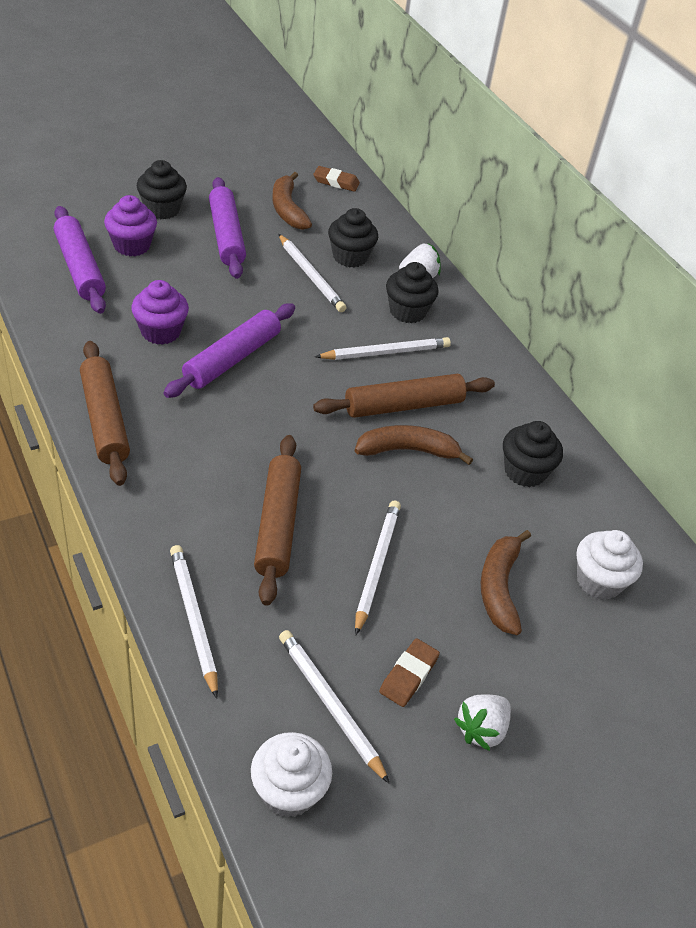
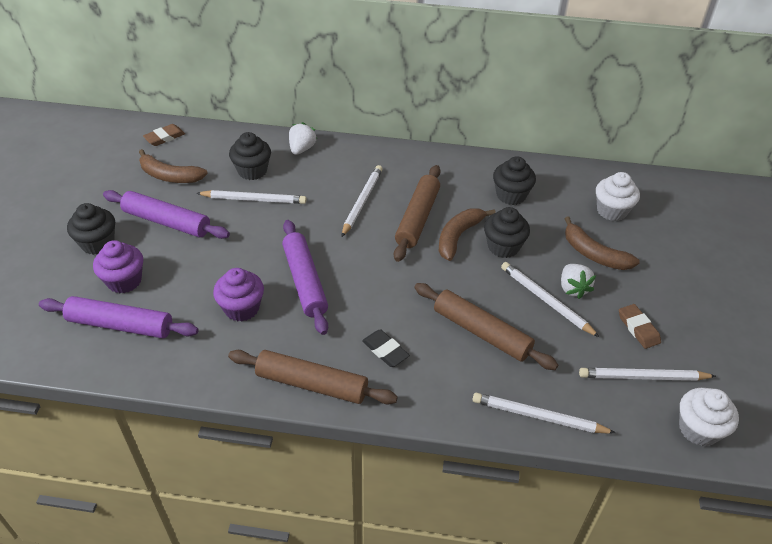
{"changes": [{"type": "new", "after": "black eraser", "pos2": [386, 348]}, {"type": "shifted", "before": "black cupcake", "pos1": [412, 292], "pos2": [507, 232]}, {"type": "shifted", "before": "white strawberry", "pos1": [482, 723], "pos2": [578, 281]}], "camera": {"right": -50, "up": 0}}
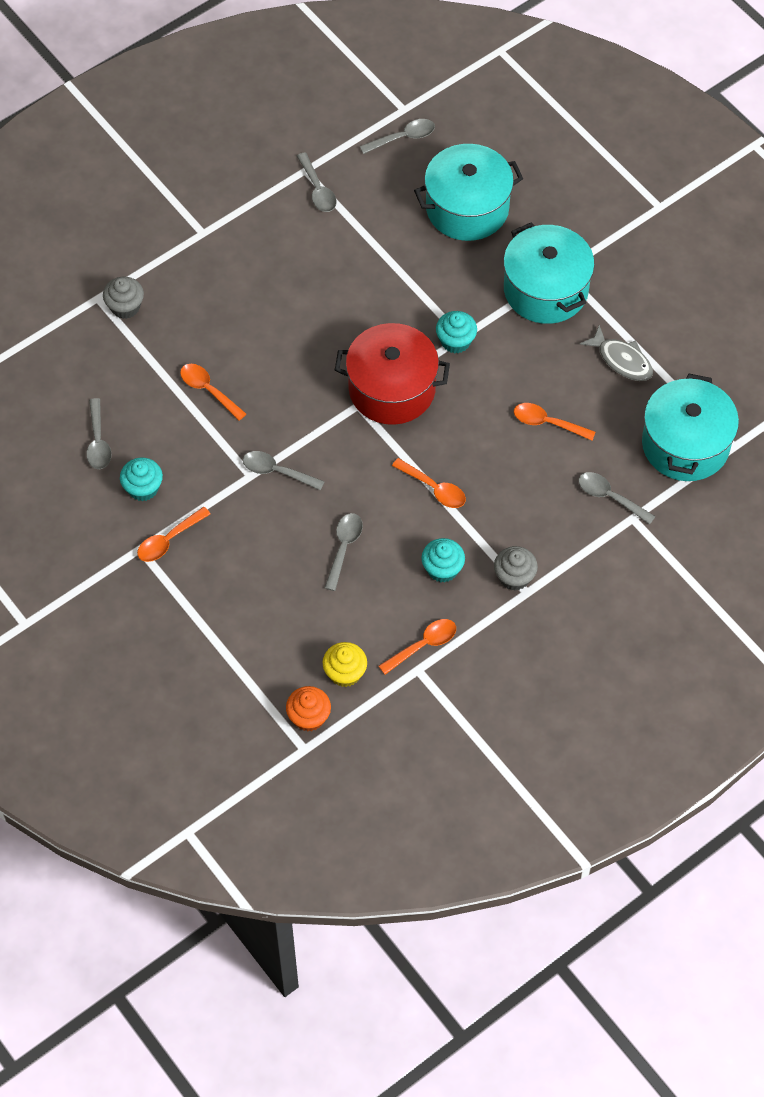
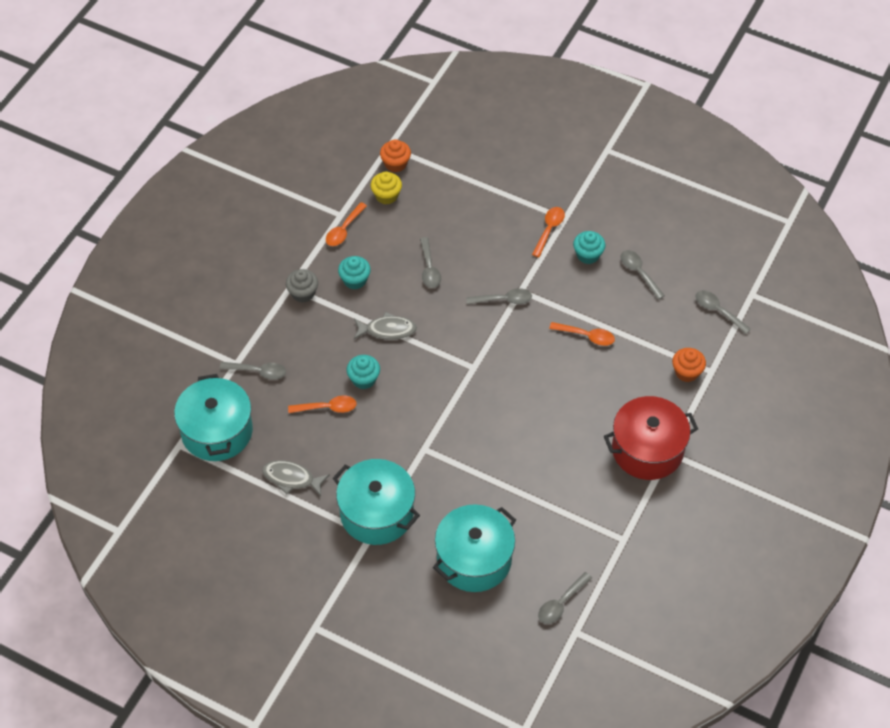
{"changes": [{"type": "shifted", "before": "grey spoon", "pos1": [317, 182], "pos2": [723, 312]}, {"type": "shifted", "before": "red pot", "pos1": [392, 374], "pos2": [651, 438]}, {"type": "shifted", "before": "turquoise cupcake", "pos1": [456, 332], "pos2": [363, 372]}, {"type": "swapped", "before": "orange spoon", "after": "grey fish", "pos1": [429, 483], "pos2": [385, 326]}, {"type": "repainted", "before": "grey cupcake", "after": "orange cupcake", "pos1": [123, 298], "pos2": [689, 365]}], "camera": {"right": 155, "up": -5}}
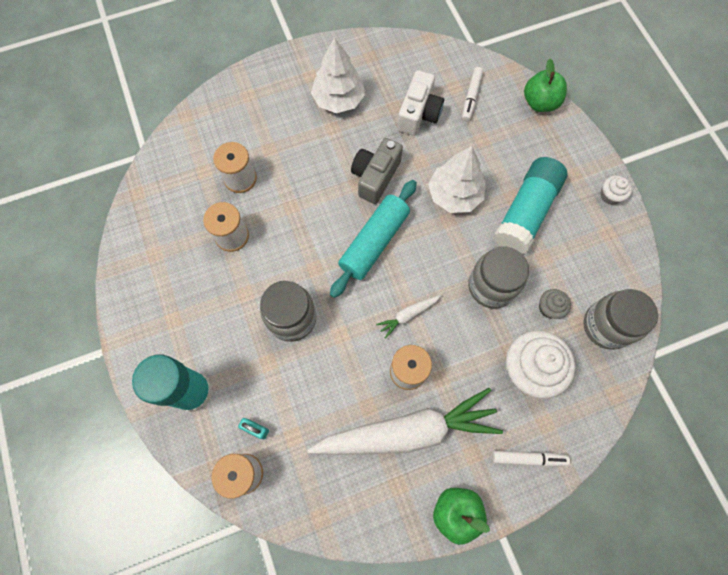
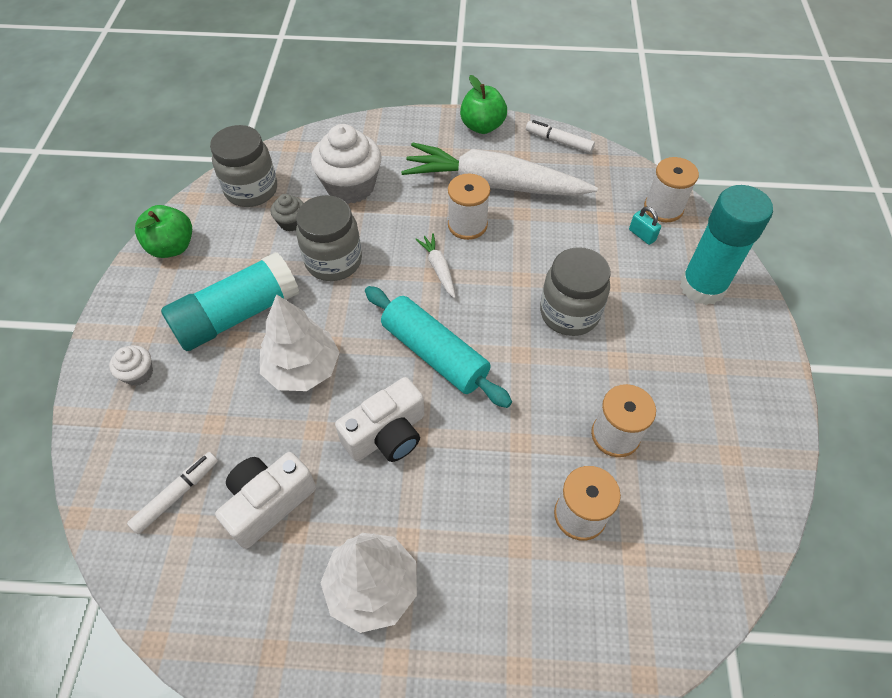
{"changes": [{"type": "shifted", "before": "white marker", "pos1": [531, 459], "pos2": [560, 136]}, {"type": "shifted", "before": "green apple", "pos1": [545, 85], "pos2": [163, 231]}, {"type": "shifted", "before": "white cupcake", "pos1": [616, 190], "pos2": [131, 365]}, {"type": "repainted", "before": "grey camera", "after": "white camera", "pos1": [377, 171], "pos2": [379, 419]}, {"type": "rotated", "before": "turquoise rolling pin", "pos1": [373, 239], "pos2": [438, 347], "turn": 75}, {"type": "rotated", "before": "white carrot", "pos1": [408, 317], "pos2": [435, 265], "turn": -105}], "camera": {"right": -155, "up": -15}}
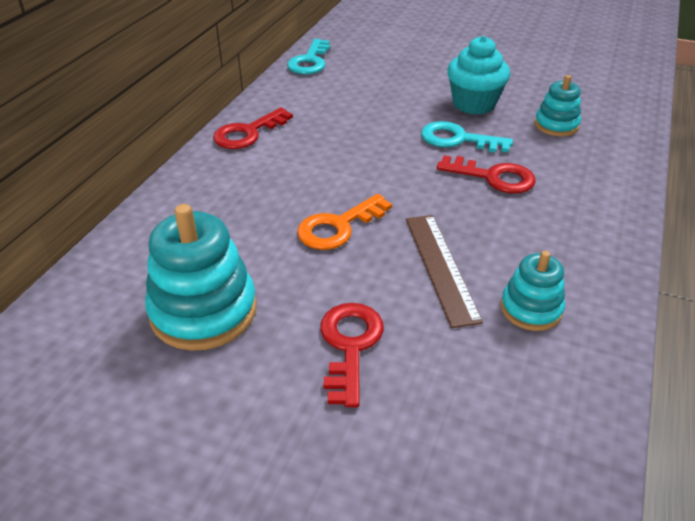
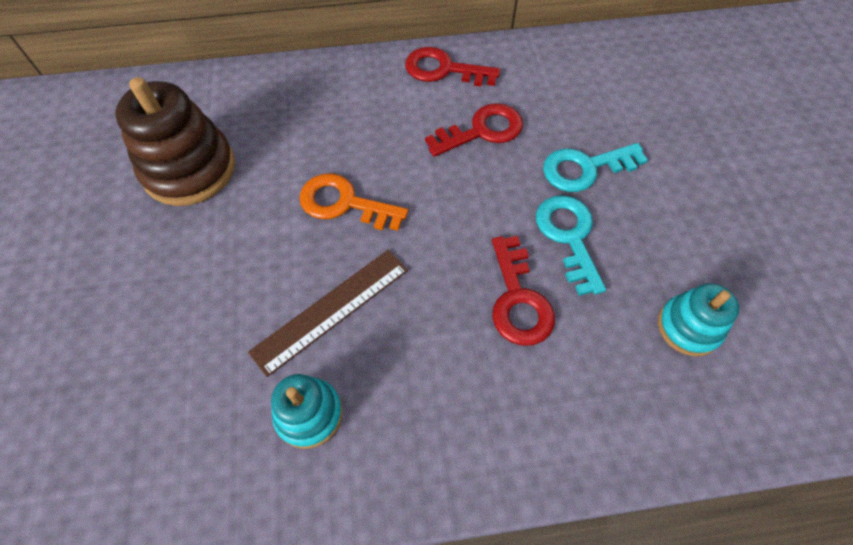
{"changes": [{"type": "gone", "before": "turquoise cupcake", "pos1": [478, 75]}, {"type": "shifted", "before": "turquoise key", "pos1": [308, 56], "pos2": [595, 167]}, {"type": "shifted", "before": "red key", "pos1": [352, 355], "pos2": [474, 130]}, {"type": "repainted", "before": "turquoise stacking toy", "after": "brown stacking toy", "pos1": [201, 277], "pos2": [175, 141]}], "camera": {"right": 60, "up": 20}}
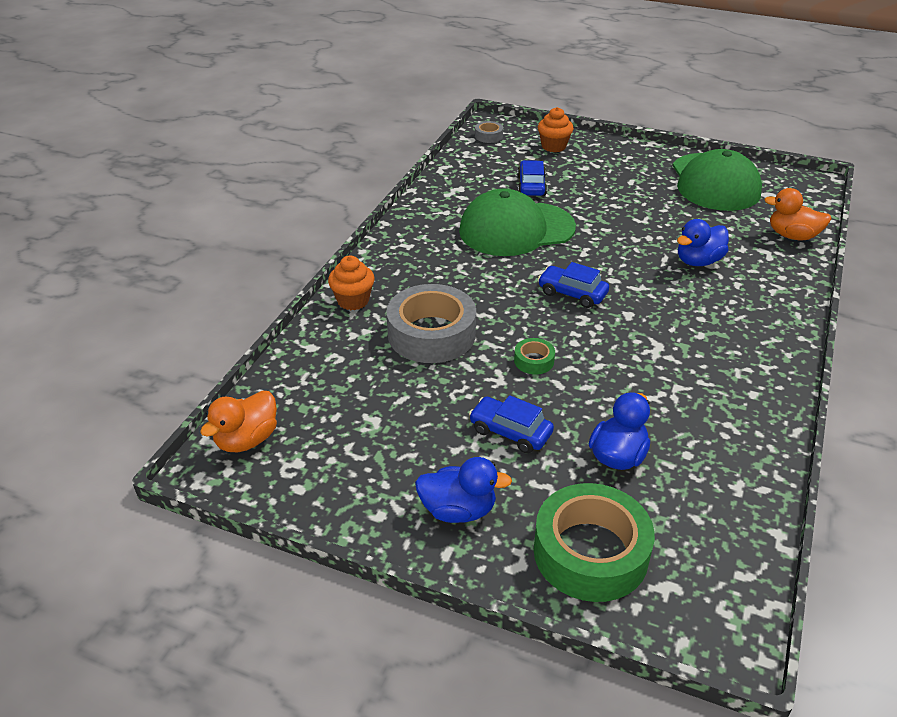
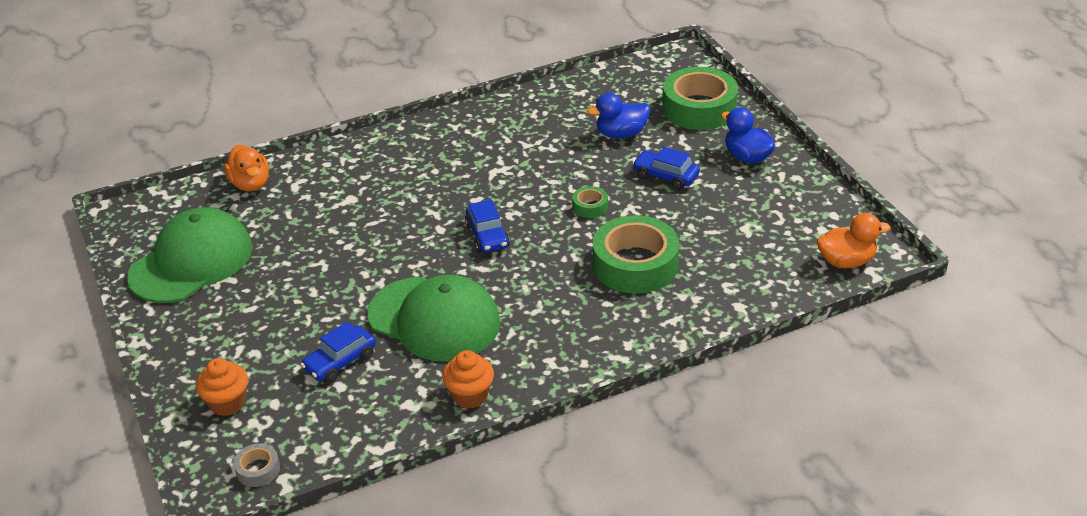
{"changes": [{"type": "gone", "before": "blue duck", "pos1": [703, 242]}, {"type": "shifted", "before": "orange cupcake", "pos1": [351, 282], "pos2": [468, 379]}, {"type": "repainted", "before": "grey tape", "after": "green tape", "pos1": [431, 323], "pos2": [636, 254]}, {"type": "rotated", "before": "blue car", "pos1": [511, 424], "pos2": [666, 168], "turn": 135}], "camera": {"right": -135, "up": 0}}
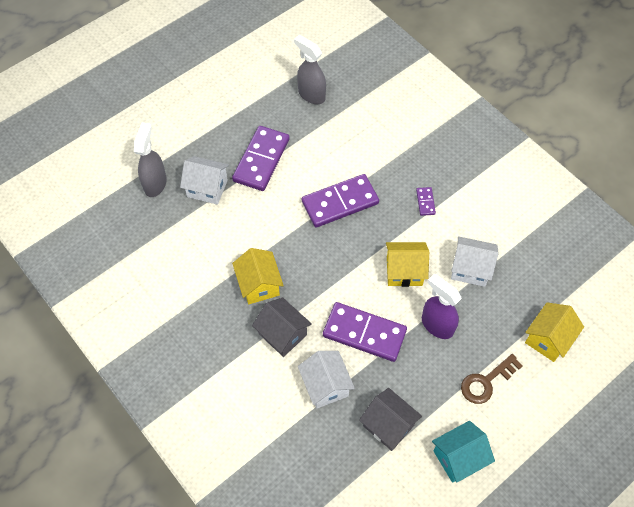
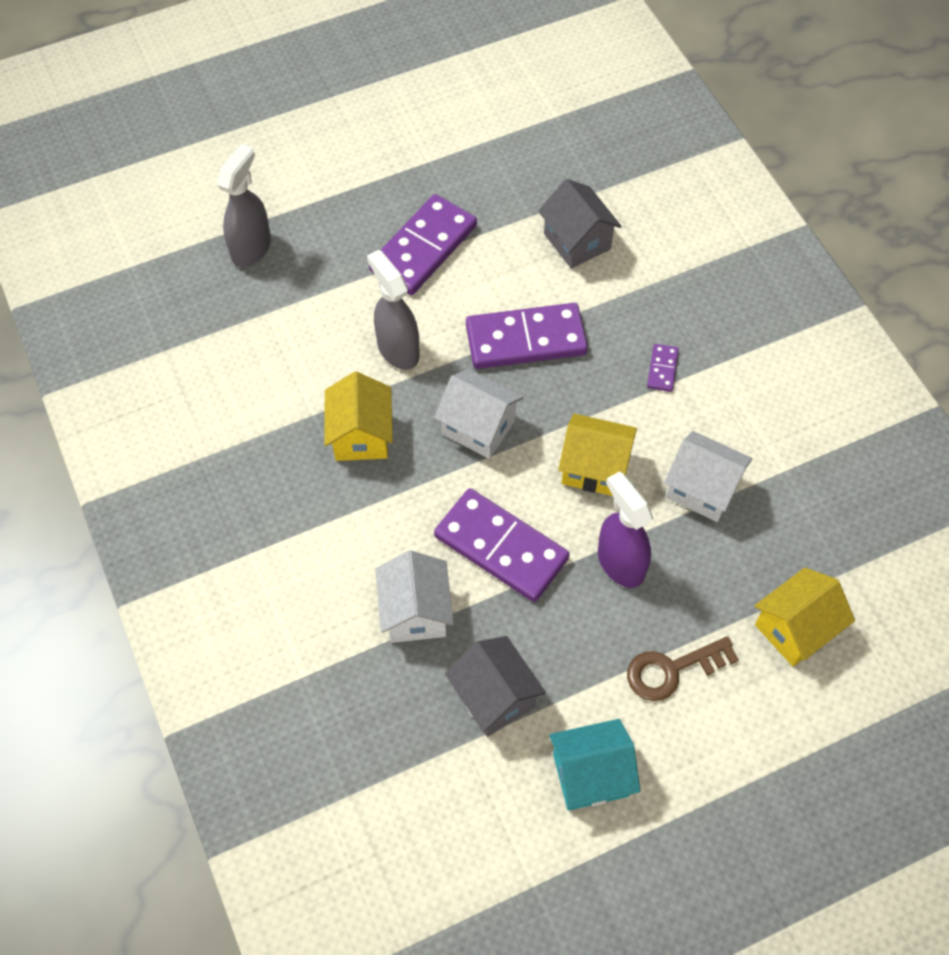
{"changes": [{"type": "shifted", "before": "white house", "pos1": [204, 180], "pos2": [478, 414]}, {"type": "shifted", "before": "grey house", "pos1": [282, 327], "pos2": [580, 224]}, {"type": "shifted", "before": "grey spray bottle", "pos1": [310, 69], "pos2": [393, 310]}], "camera": {"right": 15, "up": 0}}
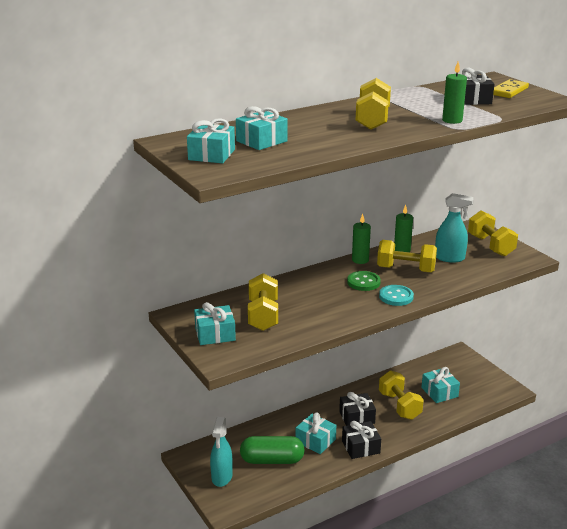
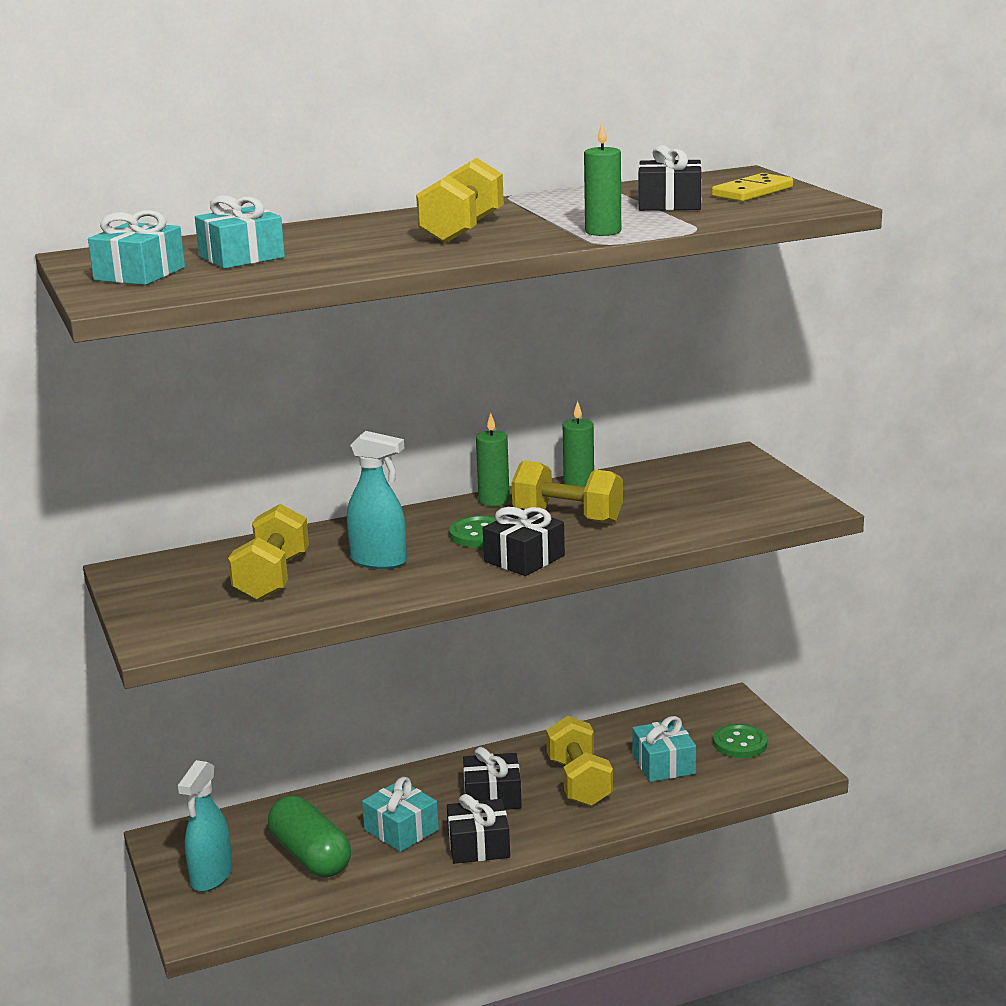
{"changes": [{"type": "gone", "before": "turquoise gift", "pos1": [215, 323]}, {"type": "gone", "before": "yellow dumbbell", "pos1": [493, 233]}, {"type": "new", "after": "green button", "pos2": [740, 741]}, {"type": "shifted", "before": "turquoise spray bottle", "pos1": [454, 227], "pos2": [377, 500]}, {"type": "swapped", "before": "turquoise button", "after": "black gift", "pos1": [396, 295], "pos2": [524, 541]}, {"type": "rotated", "before": "green capsule", "pos1": [272, 450], "pos2": [309, 836], "turn": 45}], "camera": {"right": 10, "up": -5}}
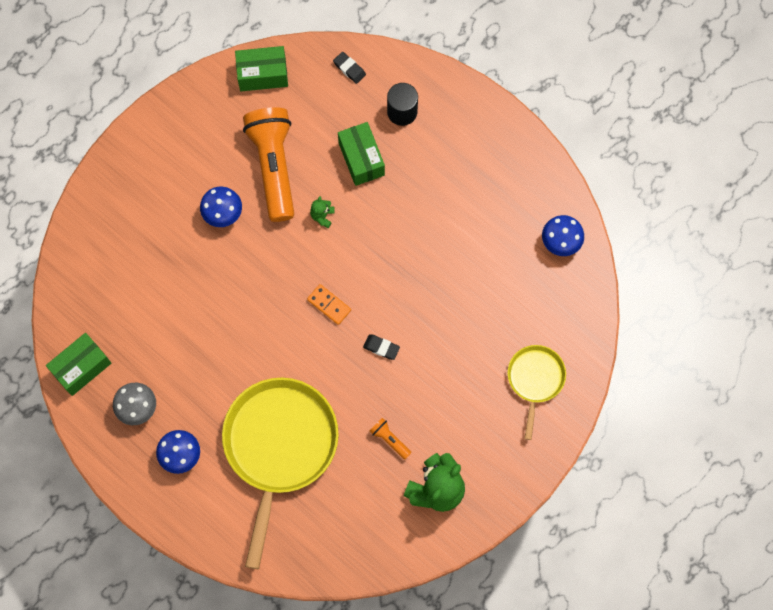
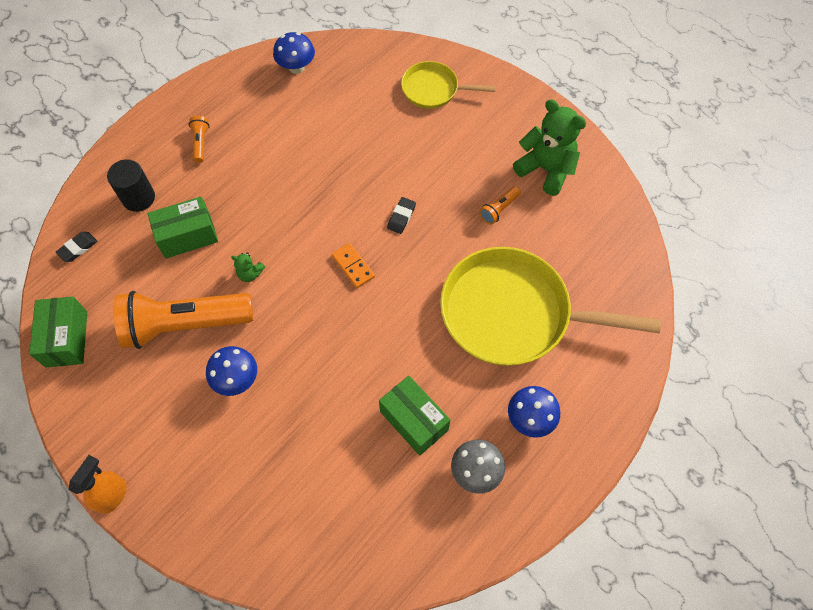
{"changes": [{"type": "new", "after": "orange spray bottle", "pos2": [97, 484]}, {"type": "new", "after": "orange flashlight", "pos2": [199, 139]}, {"type": "shifted", "before": "green box", "pos1": [78, 364], "pos2": [414, 416]}, {"type": "rotated", "before": "orange domino", "pos1": [329, 304], "pos2": [353, 265], "turn": -75}], "camera": {"right": -90, "up": -10}}
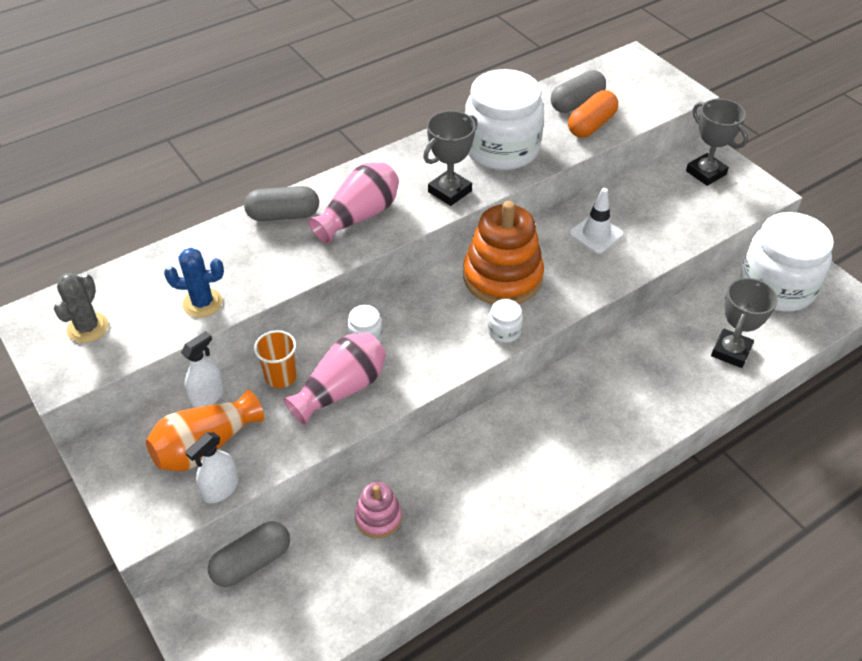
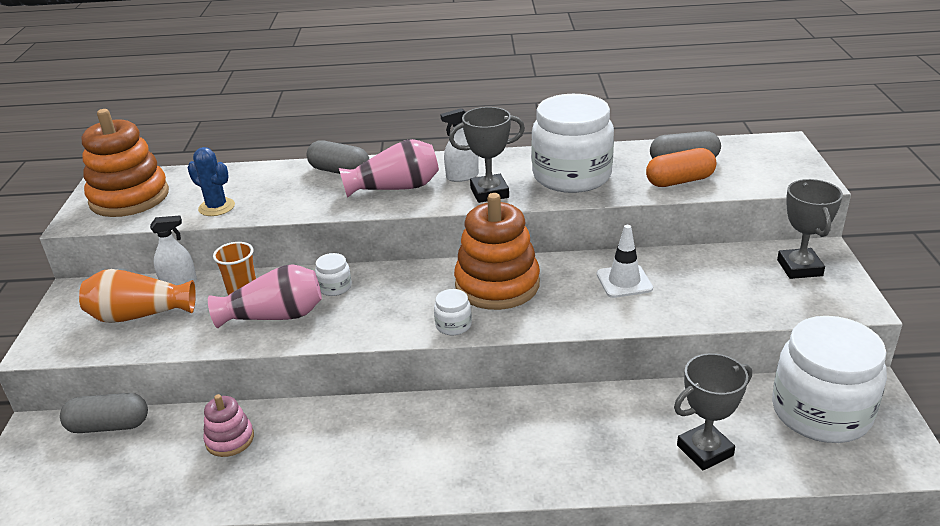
{"changes": [{"type": "shifted", "before": "white spray bottle", "pos1": [212, 467], "pos2": [460, 145]}, {"type": "swapped", "before": "grey cactus", "after": "orange stacking toy", "pos1": [81, 308], "pos2": [125, 163]}], "camera": {"right": 35, "up": -15}}
